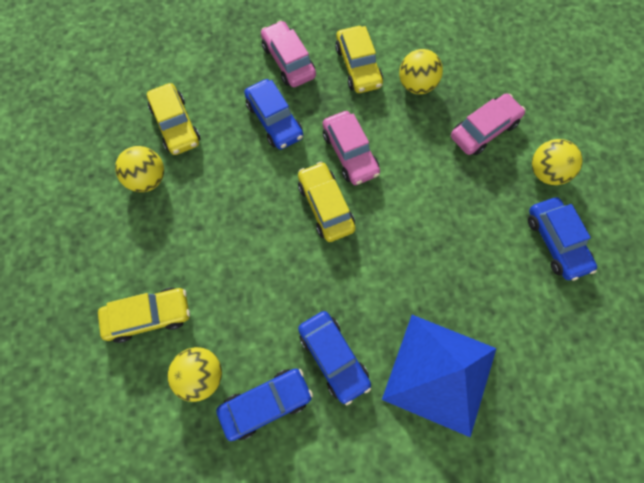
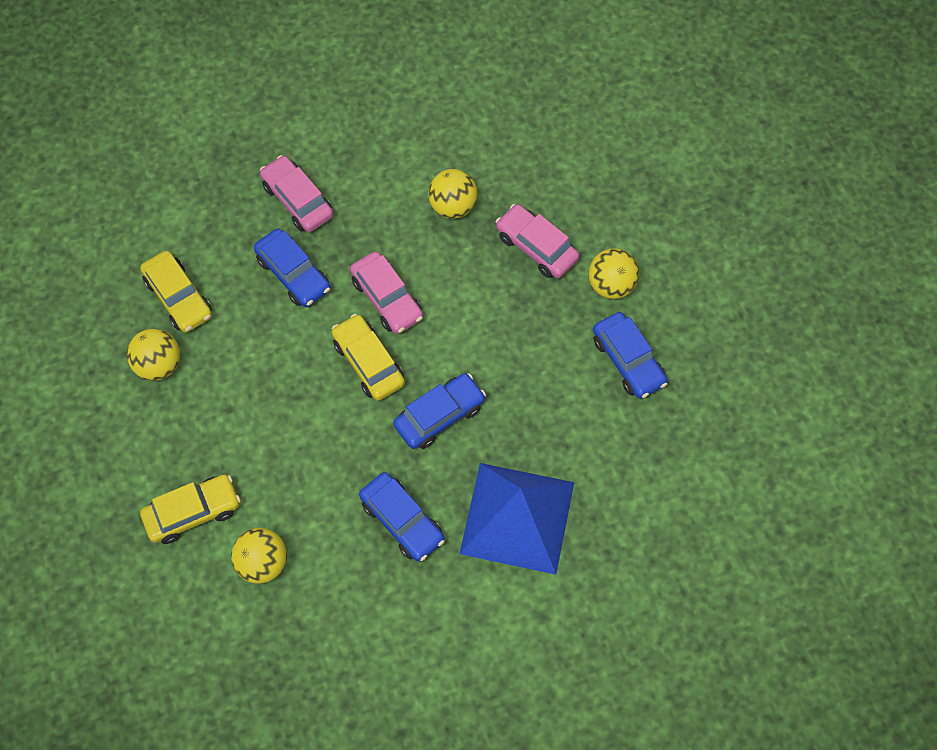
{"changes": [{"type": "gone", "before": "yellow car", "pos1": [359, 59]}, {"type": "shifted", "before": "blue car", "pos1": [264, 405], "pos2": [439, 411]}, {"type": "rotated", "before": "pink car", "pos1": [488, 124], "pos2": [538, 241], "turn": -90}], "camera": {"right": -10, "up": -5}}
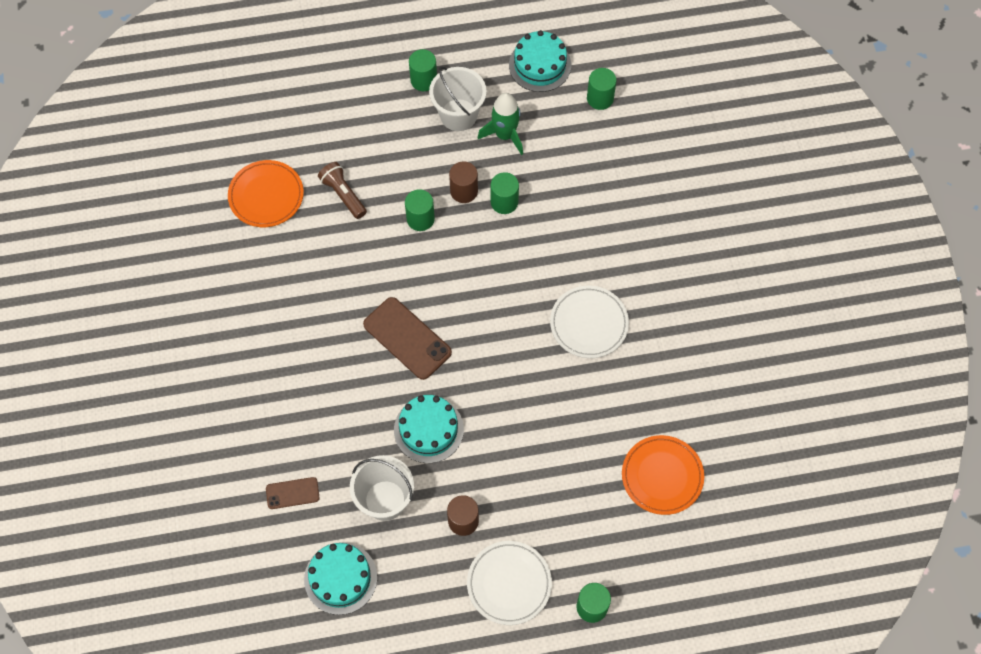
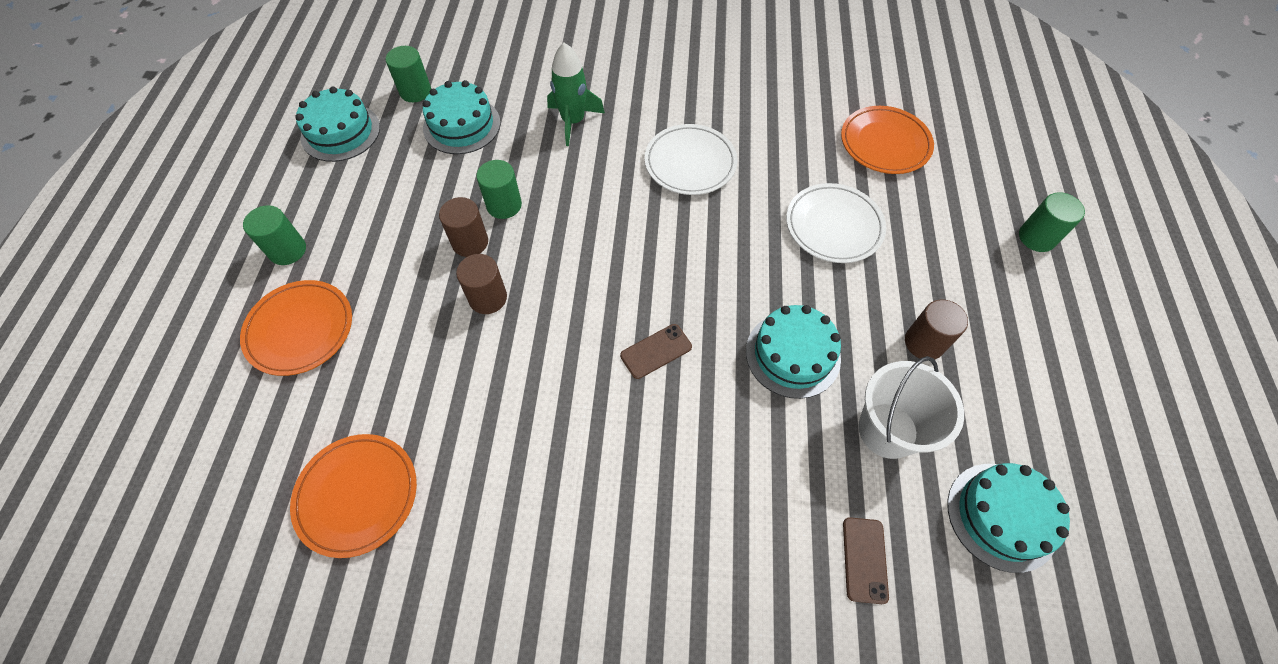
{"changes": [{"type": "gone", "before": "brown flashlight", "pos1": [342, 190]}, {"type": "gone", "before": "white bucket", "pos1": [457, 98]}, {"type": "new", "after": "orange plate", "pos2": [296, 328]}, {"type": "new", "after": "turquoise cake", "pos2": [462, 117]}, {"type": "shifted", "before": "white plate", "pos1": [509, 583], "pos2": [836, 223]}, {"type": "shifted", "before": "green rocket", "pos1": [500, 124], "pos2": [576, 94]}, {"type": "repainted", "before": "green cylinder", "after": "brown cylinder", "pos1": [420, 210], "pos2": [481, 284]}, {"type": "scaled", "before": "brown phone", "pos1": [407, 338], "pos2": [656, 351], "scale": 0.55}], "camera": {"right": -75, "up": -5}}
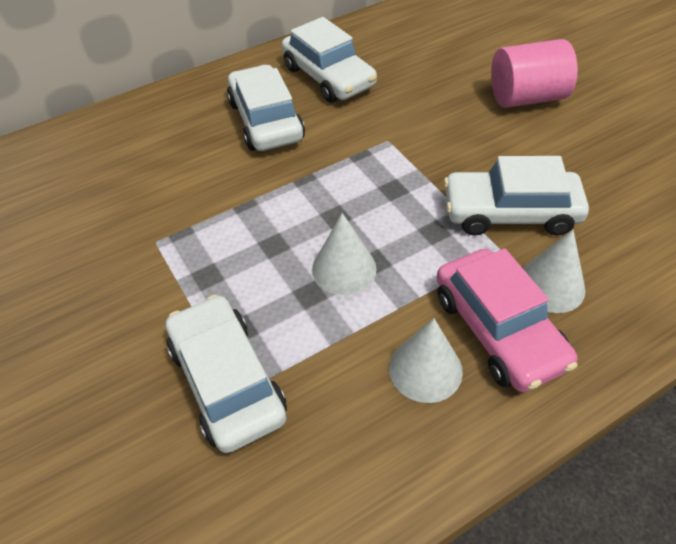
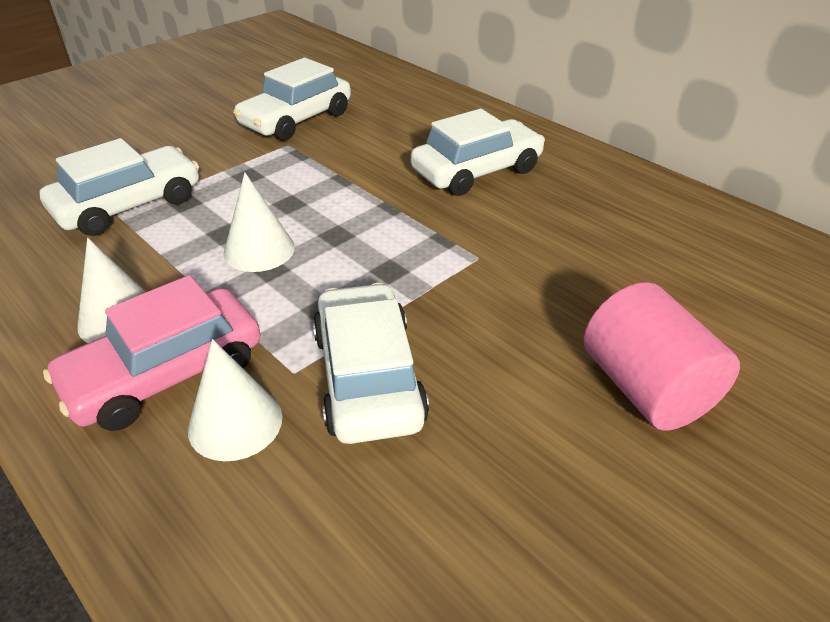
{"changes": [{"type": "shifted", "before": "white car", "pos1": [329, 60], "pos2": [292, 99]}], "camera": {"right": 75, "up": -10}}
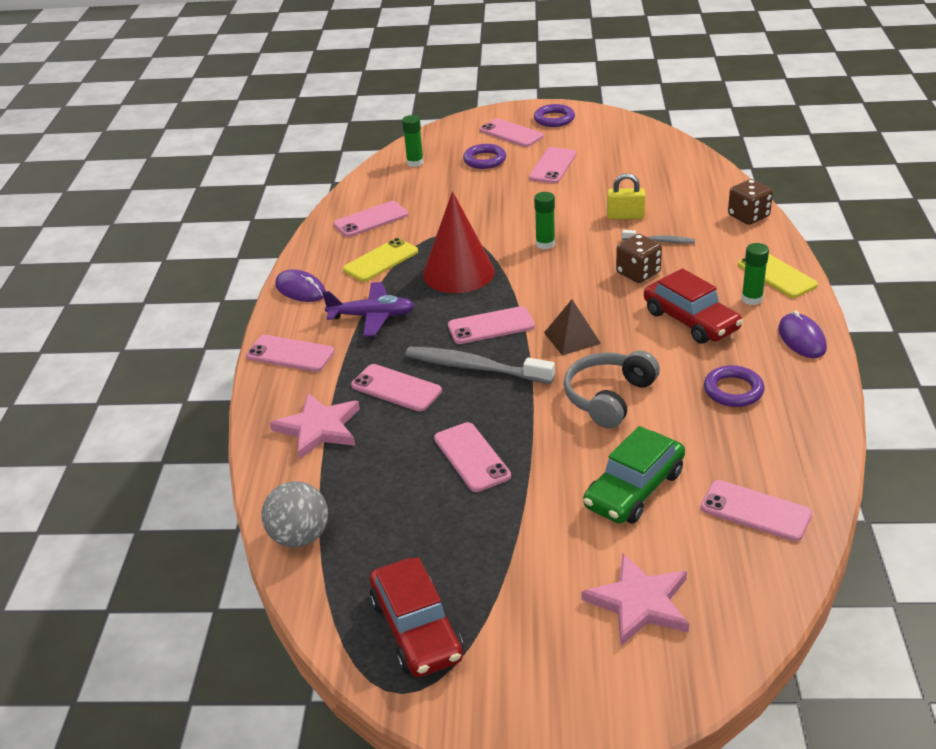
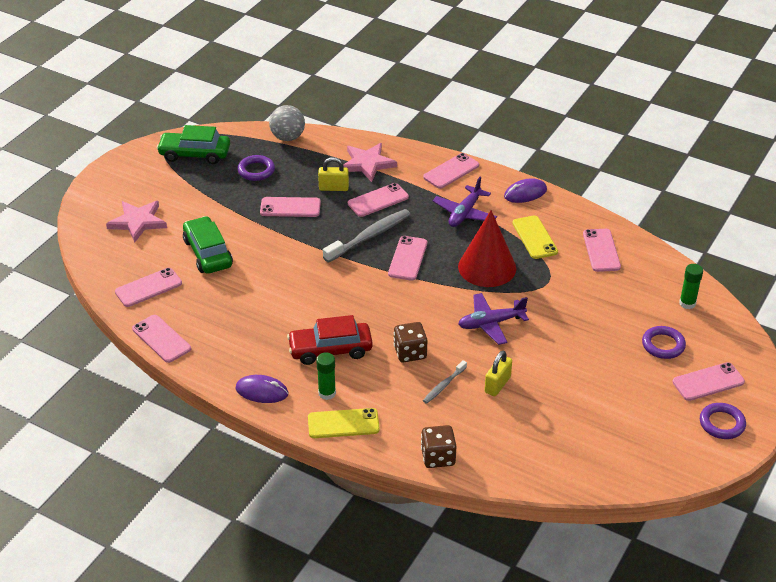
{"changes": [{"type": "gone", "before": "brown pyramid", "pos1": [572, 327]}, {"type": "gone", "before": "grey headphones", "pos1": [612, 389]}, {"type": "new", "after": "yellow padlock", "pos2": [333, 174]}, {"type": "shifted", "before": "pink phone", "pos1": [553, 165], "pos2": [161, 339]}, {"type": "shifted", "before": "purple ring", "pos1": [734, 386], "pos2": [256, 168]}, {"type": "swapped", "before": "green glue stick", "after": "purple plane", "pos1": [544, 220], "pos2": [493, 319]}, {"type": "repainted", "before": "red car", "after": "green car", "pos1": [416, 617], "pos2": [193, 144]}], "camera": {"right": 115, "up": 5}}
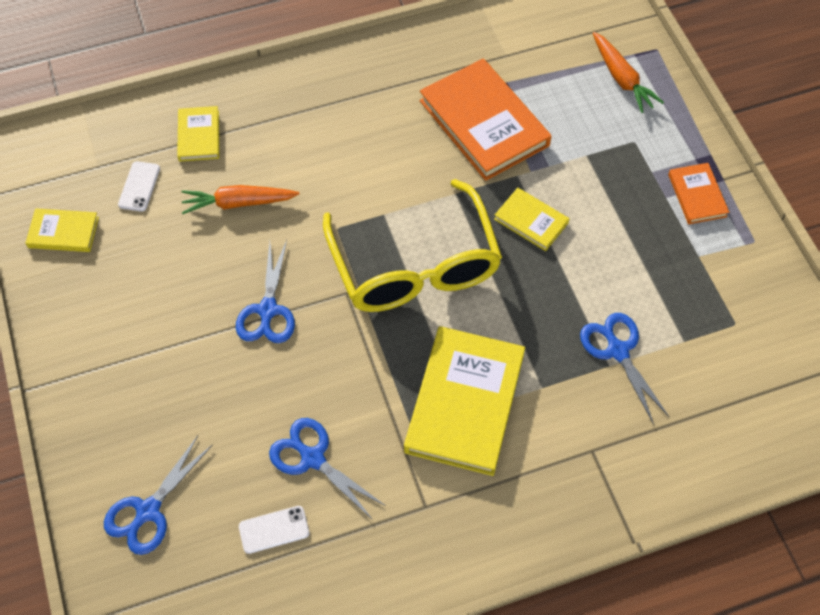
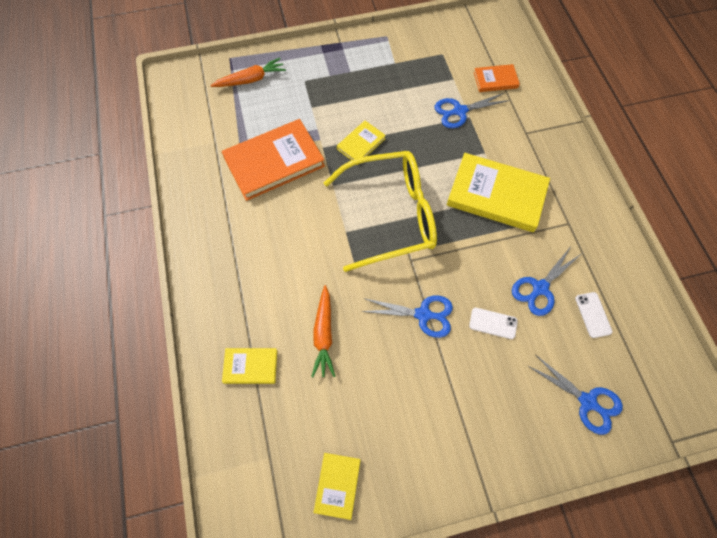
{"changes": [{"type": "shifted", "before": "white phone", "pos1": [139, 186], "pos2": [493, 323]}, {"type": "shifted", "before": "orange book", "pos1": [698, 193], "pos2": [497, 78]}], "camera": {"right": -85, "up": 5}}
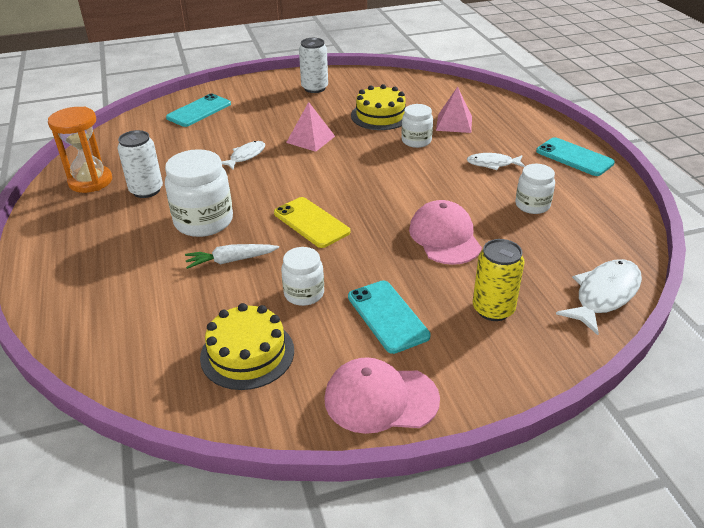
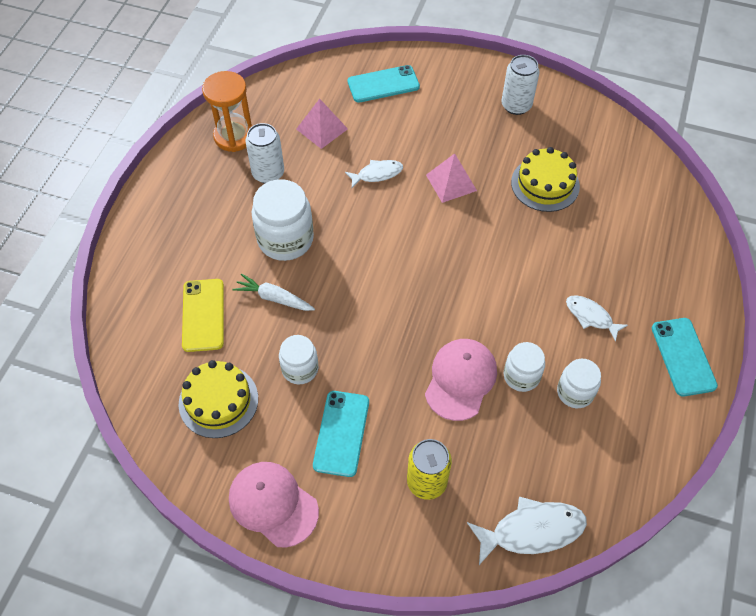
{"changes": [{"type": "shifted", "before": "yellow phone", "pos1": [312, 222], "pos2": [203, 315]}, {"type": "shifted", "before": "white jar", "pos1": [417, 126], "pos2": [524, 367]}, {"type": "shifted", "before": "pink pyramid", "pos1": [454, 110], "pos2": [322, 124]}], "camera": {"right": 35, "up": 20}}
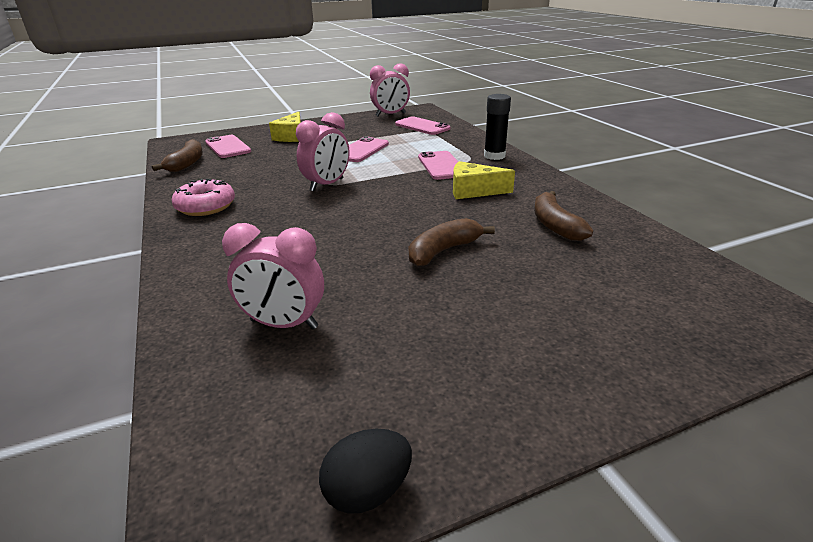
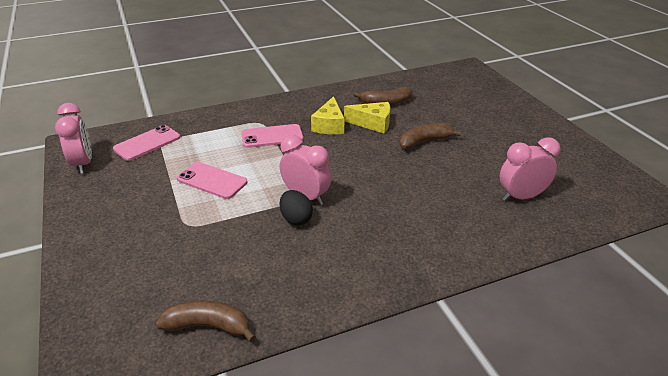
{"changes": [{"type": "gone", "before": "pink donut", "pos1": [203, 197]}, {"type": "gone", "before": "pink phone", "pos1": [228, 146]}, {"type": "gone", "before": "black glue stick", "pos1": [497, 127]}, {"type": "shifted", "before": "yellow cheese", "pos1": [285, 127], "pos2": [367, 118]}, {"type": "shifted", "before": "black egg", "pos1": [365, 471], "pos2": [296, 207]}, {"type": "rotated", "before": "pink clock", "pos1": [273, 276], "pos2": [530, 169], "turn": -120}, {"type": "rotated", "before": "brown banana", "pos1": [452, 242], "pos2": [430, 136], "turn": 105}], "camera": {"right": -90, "up": 5}}
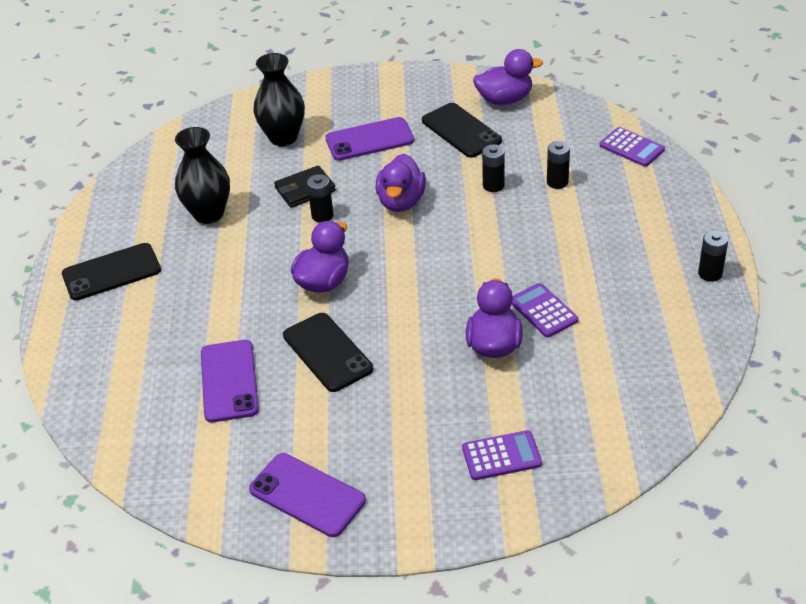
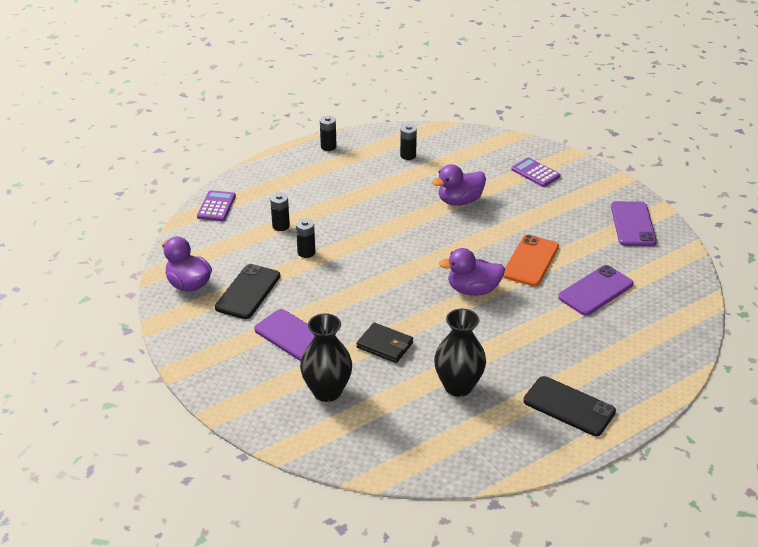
{"changes": [{"type": "gone", "before": "purple duck", "pos1": [400, 183]}, {"type": "gone", "before": "purple calculator", "pos1": [545, 310]}, {"type": "shifted", "before": "black battery", "pos1": [320, 198], "pos2": [408, 142]}, {"type": "repainted", "before": "black phone", "after": "orange phone", "pos1": [328, 352], "pos2": [531, 260]}], "camera": {"right": -125, "up": -5}}
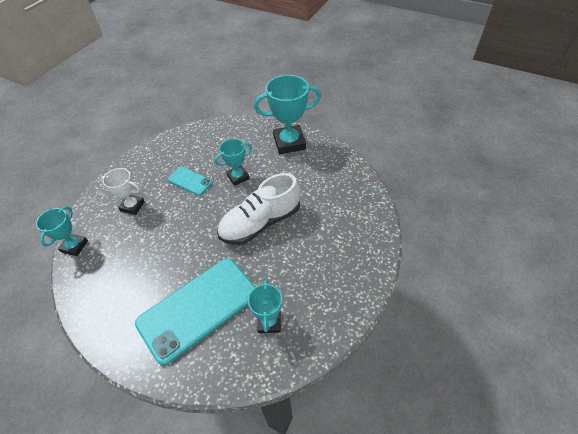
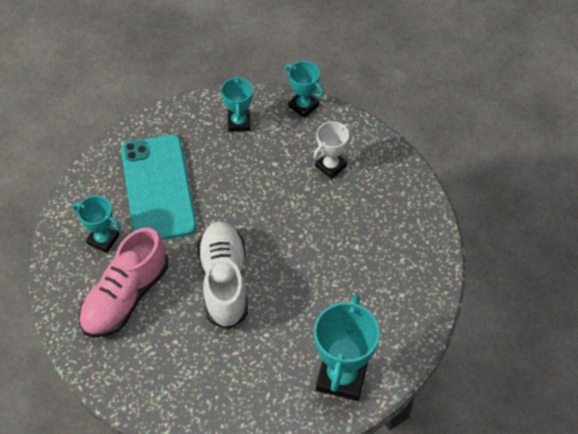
{"changes": [{"type": "gone", "before": "turquoise phone", "pos1": [190, 181]}, {"type": "new", "after": "pink shoe", "pos2": [123, 283]}, {"type": "shifted", "before": "turquoise trophy", "pos1": [233, 162], "pos2": [237, 103]}], "camera": {"right": 115, "up": 5}}
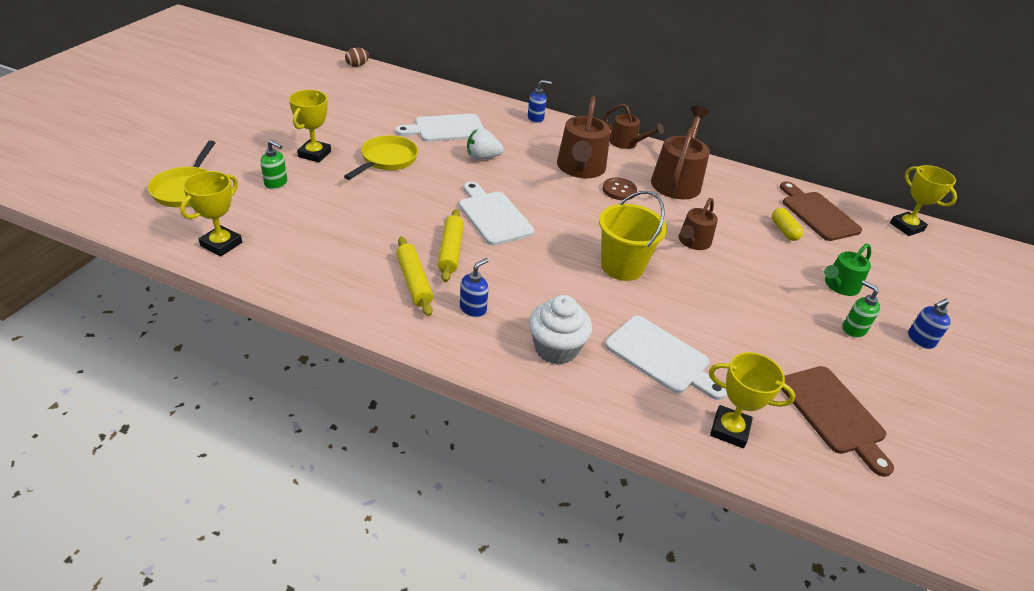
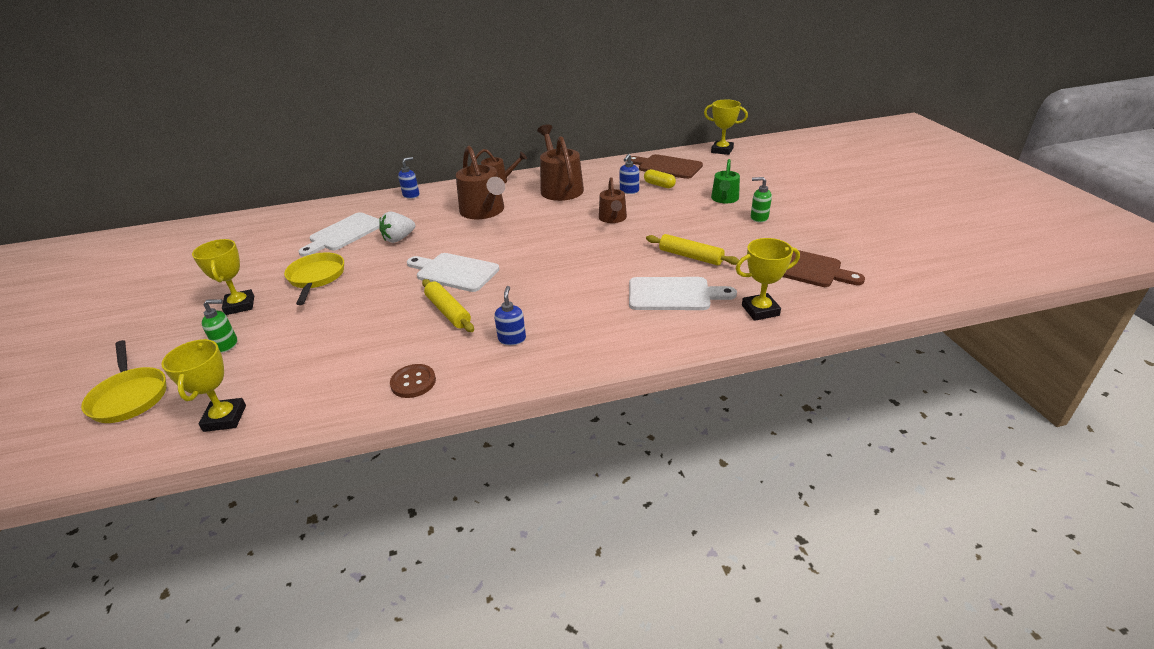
{"changes": [{"type": "gone", "before": "brown egg", "pos1": [357, 57]}, {"type": "gone", "before": "white cupcake", "pos1": [560, 330]}, {"type": "gone", "before": "yellow bucket", "pos1": [633, 236]}, {"type": "shifted", "before": "yellow rolling pin", "pos1": [414, 276], "pos2": [692, 249]}, {"type": "shifted", "before": "brown button", "pos1": [619, 189], "pos2": [413, 381]}, {"type": "shifted", "before": "blue soap dispenser", "pos1": [929, 324], "pos2": [629, 174]}], "camera": {"right": -30, "up": -5}}
